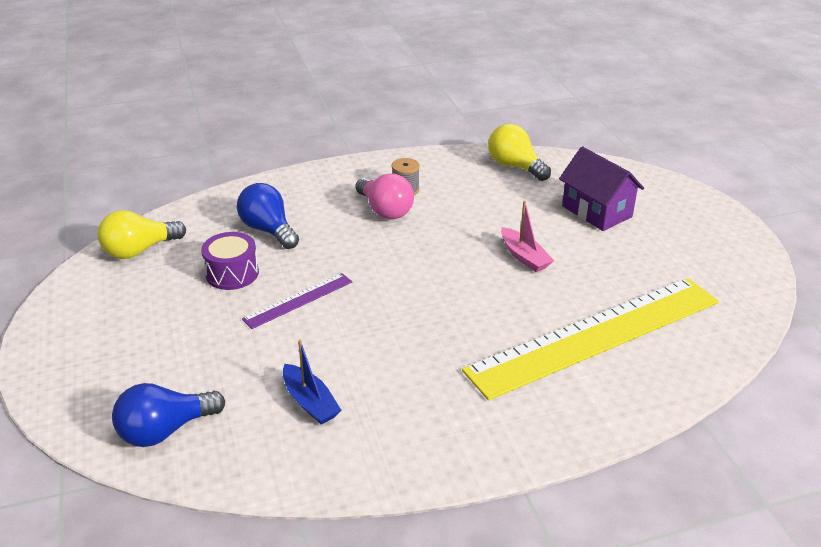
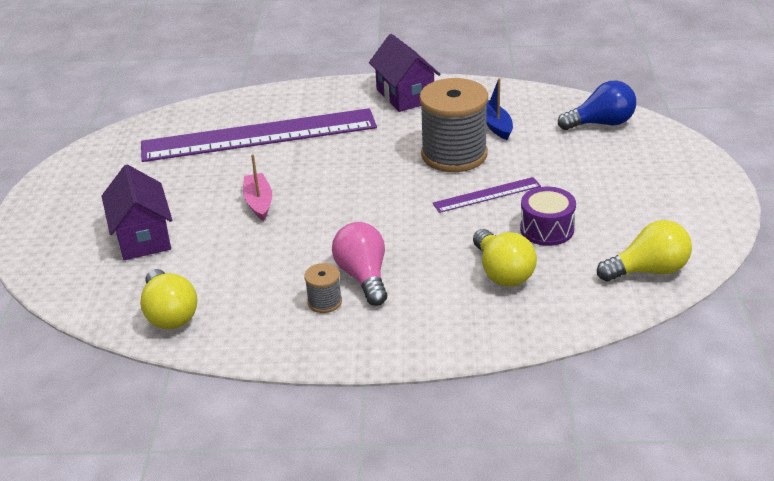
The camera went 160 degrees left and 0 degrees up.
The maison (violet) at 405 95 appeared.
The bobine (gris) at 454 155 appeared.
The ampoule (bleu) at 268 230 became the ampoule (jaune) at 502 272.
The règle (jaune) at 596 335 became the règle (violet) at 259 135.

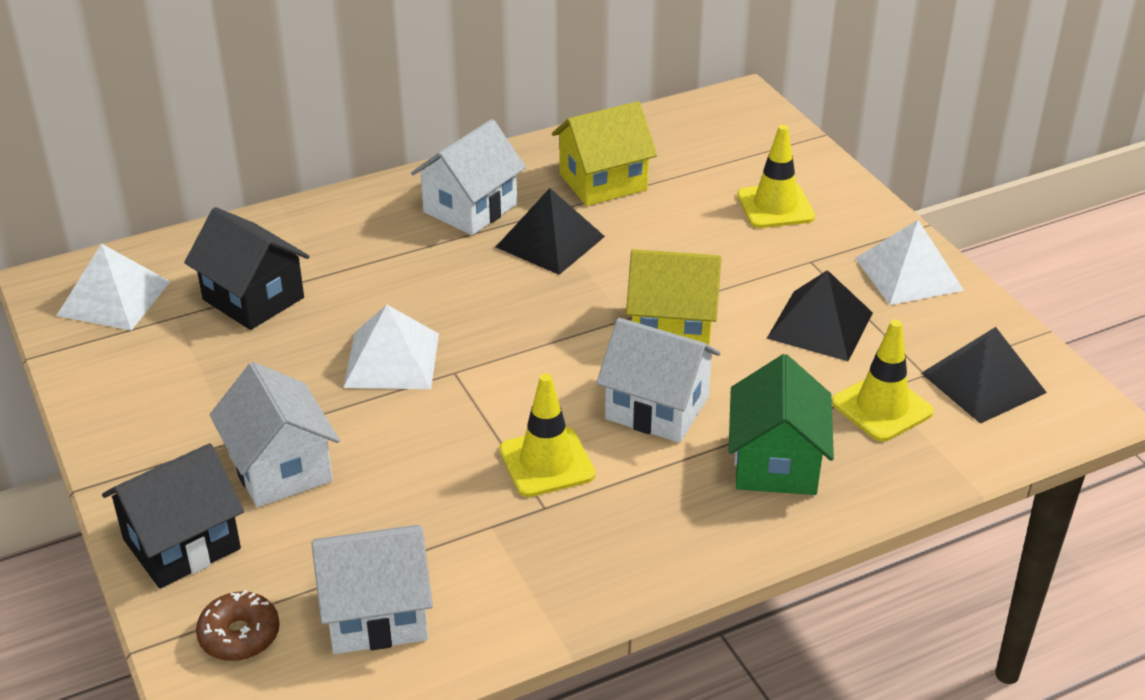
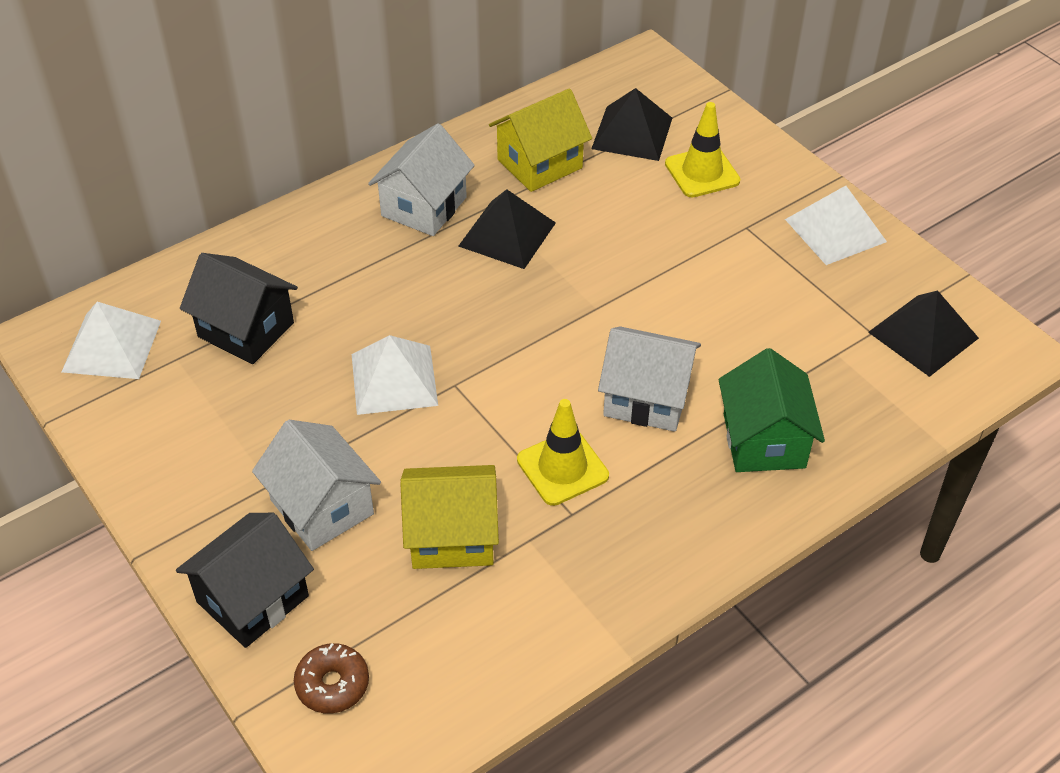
The camera went 10 degrees left and 10 degrees up.
The maison (blanc) at 376 614 disappeared.
The cône de chantier (jaune) at 882 407 disappeared.
The maison (jaune) moved from 672 328 to 452 536.
The pyramide (noir) moved from 820 325 to 632 133.

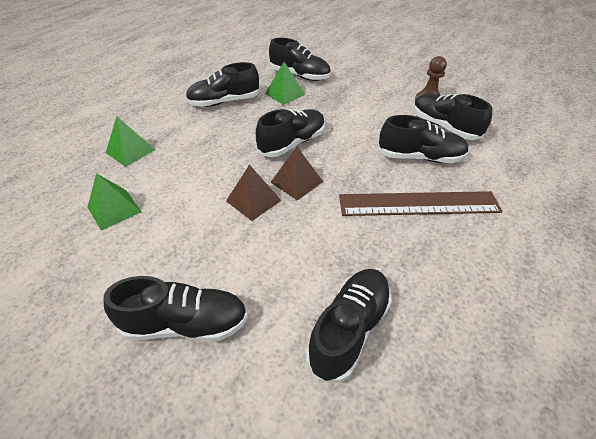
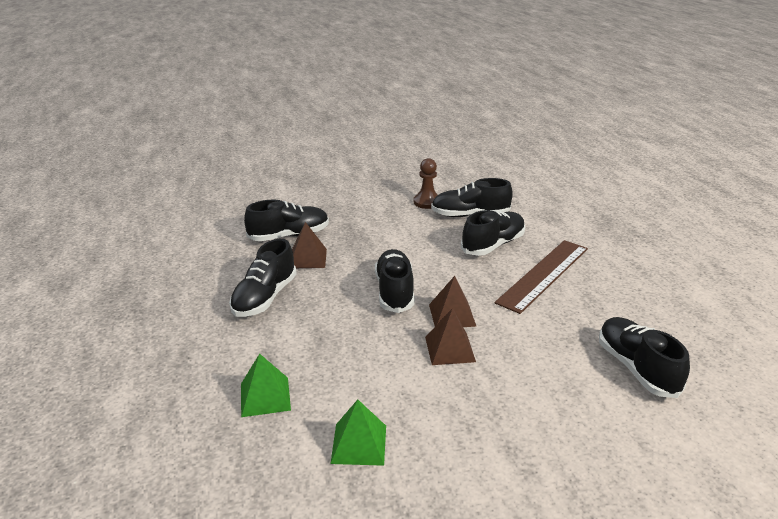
The camera went 50 degrees left and 15 degrees down.
The chaussure (noir) at 185 324 disappeared.
The pyramide (vert) at 284 94 became the pyramide (marron) at 308 258.

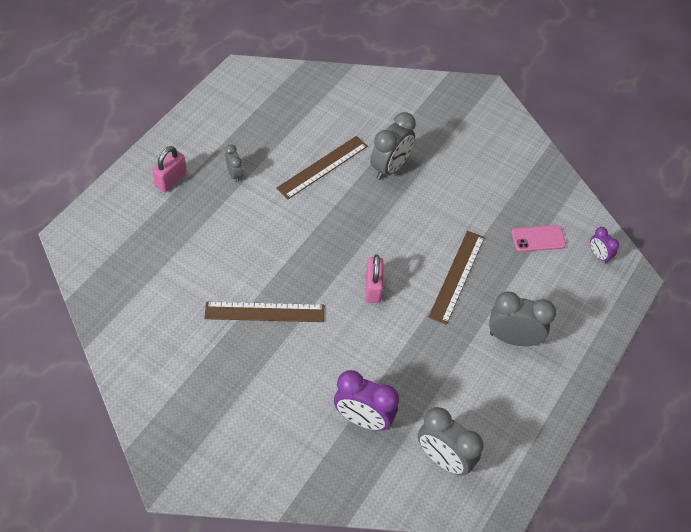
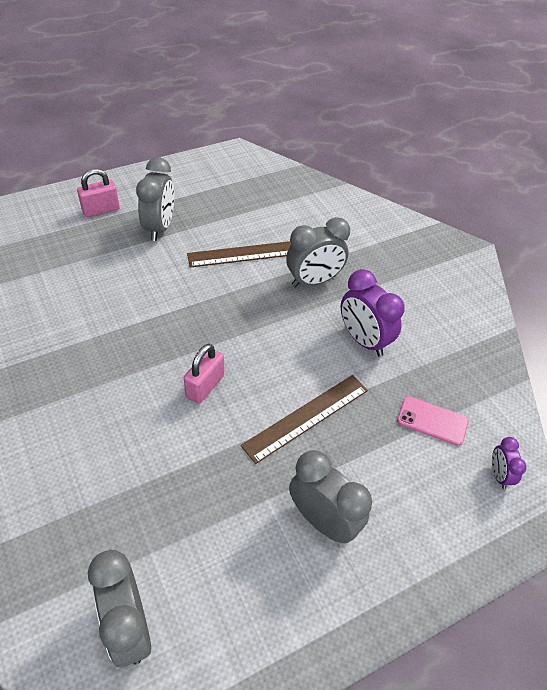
The camera went 30 degrees right and 5 degrees down.
The règle (marron) at 264 312 disappeared.
The réveil (violet) moved from 363 419 to 363 340.
The réveil (gris) at 234 174 changed to 1.90 times the size.

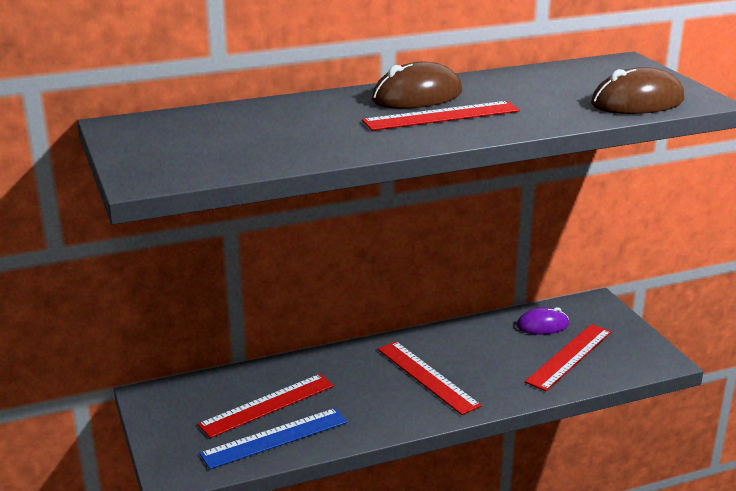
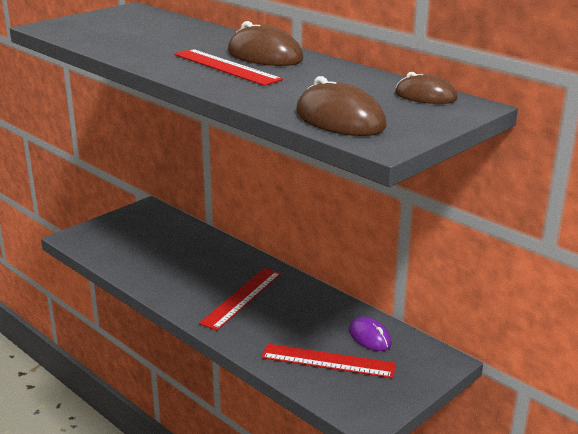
The camera went 65 degrees right and 0 degrees up.
The règle (rouge) at 267 405 disappeared.
The règle (bleu) at 275 438 disappeared.
The souris (marron) at 425 96 appeared.

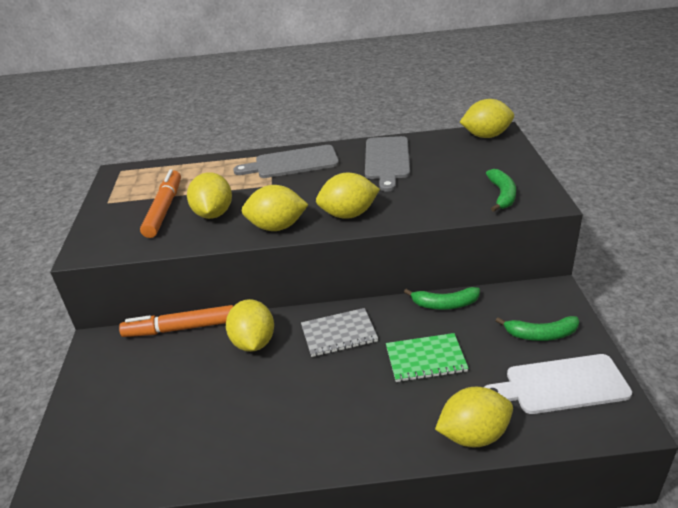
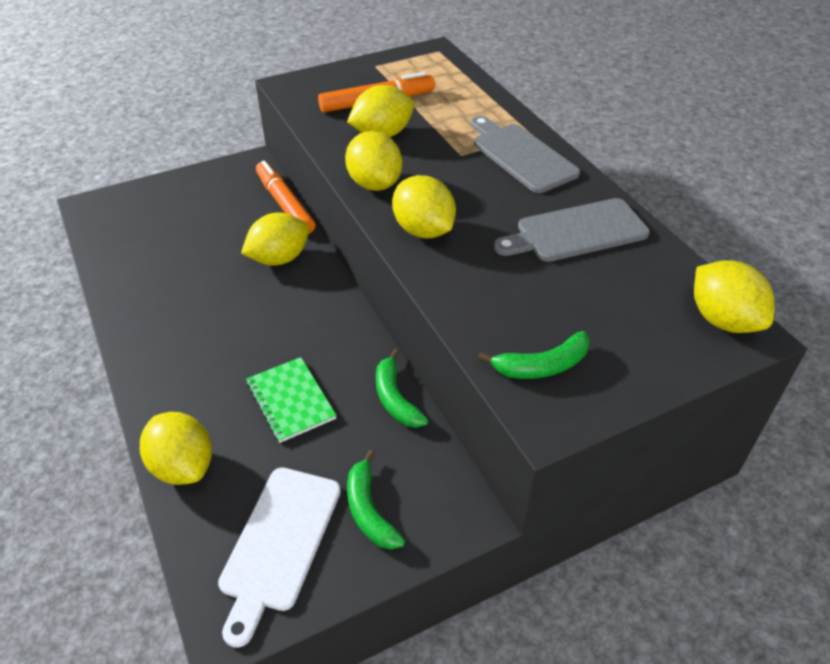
The camera went 65 degrees right and 10 degrees up.
The carnet (gris) at 339 334 disappeared.
The planche à découper (blanc) at 561 385 turned 135 degrees counterclockwise.

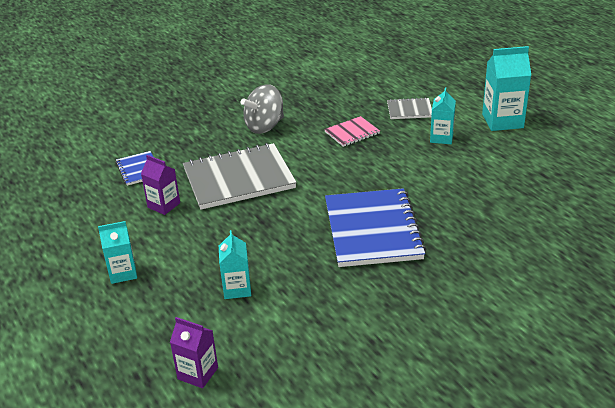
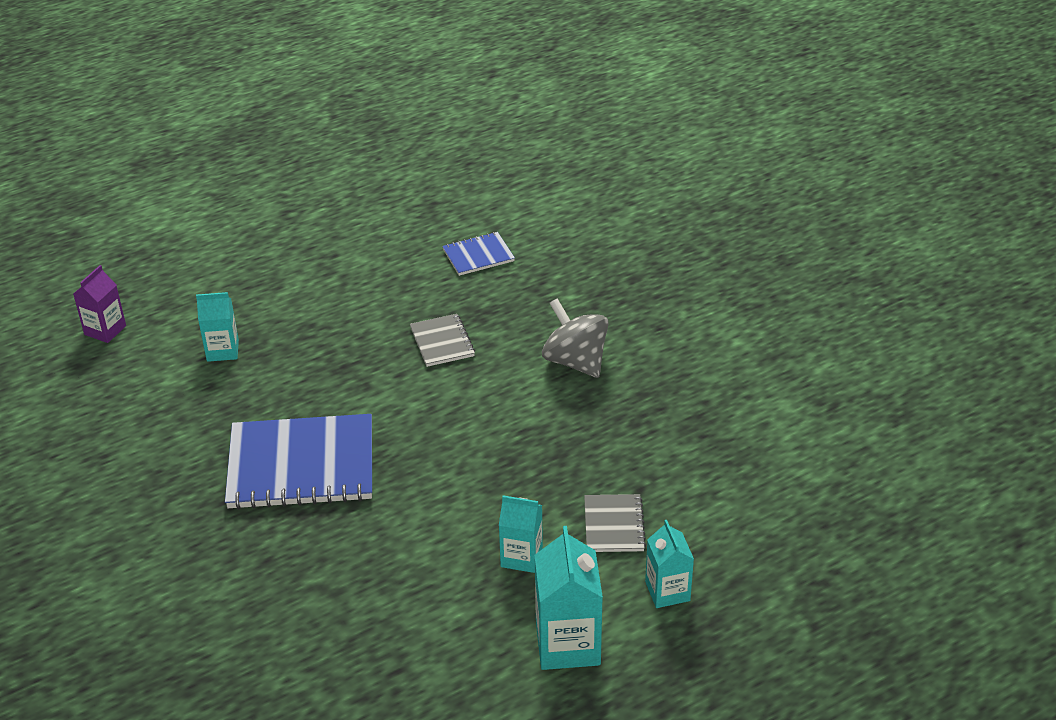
The camera went 90 degrees right and 5 degrees up.
The brique de lait (violet) at 164 205 disappeared.
The carnet (rose) at 352 133 disappeared.
The brique de lait (turquoise) moved from 123 273 to 667 591.
The carnet (gris) at 239 179 changed to 0.49 times the size.

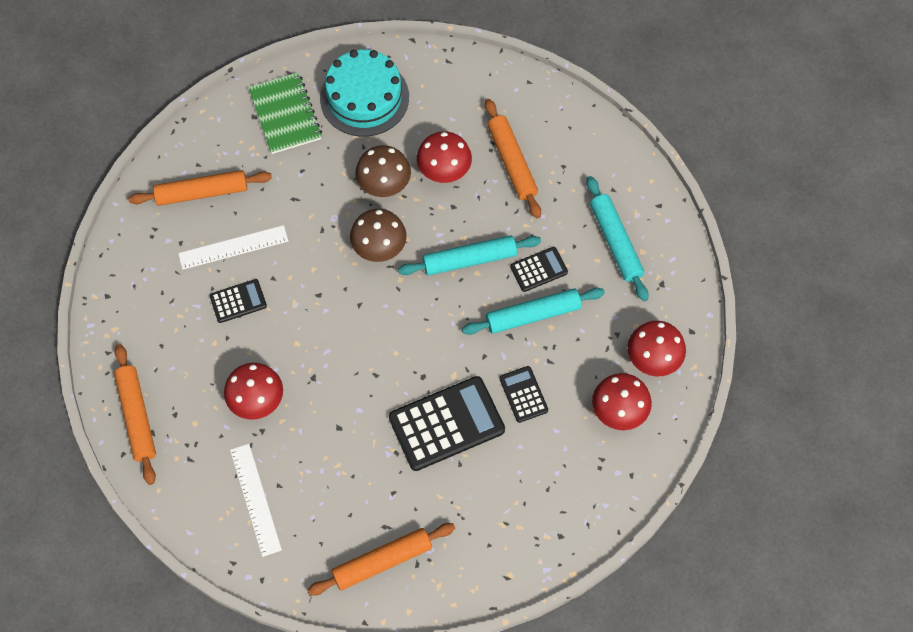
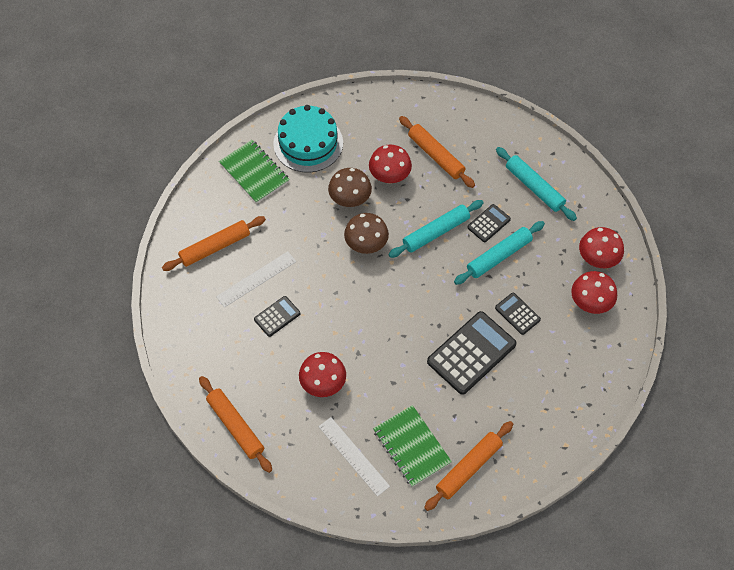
The camera went 20 degrees left and 5 degrees down.
The carnet (vert) at 411 447 appeared.

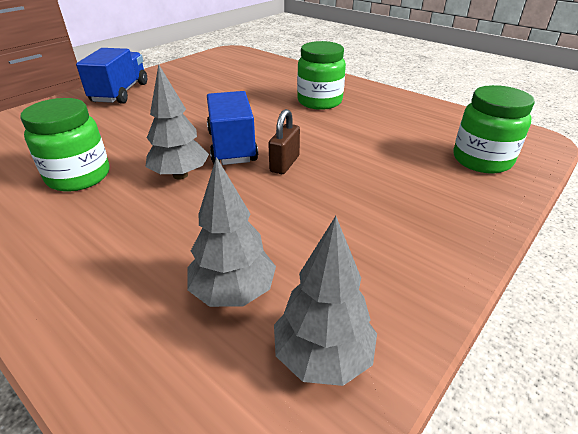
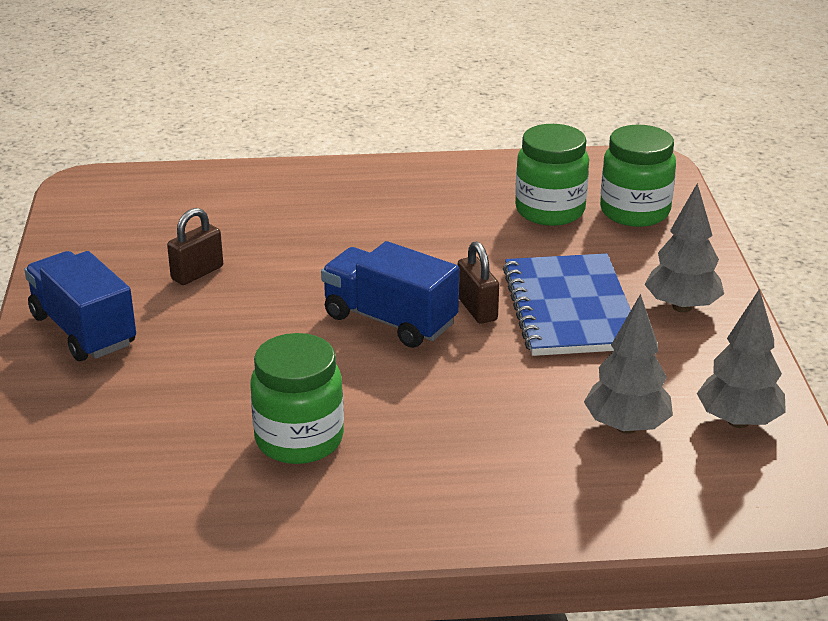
The camera went 45 degrees left and 5 degrees down.
The cadenas (marron) at 197 273 appeared.
The carnet (bleu) at 570 308 appeared.
The arbre (gris) moved from 180 175 to 681 307.
The bocal (vert) moved from 319 102 to 550 211.

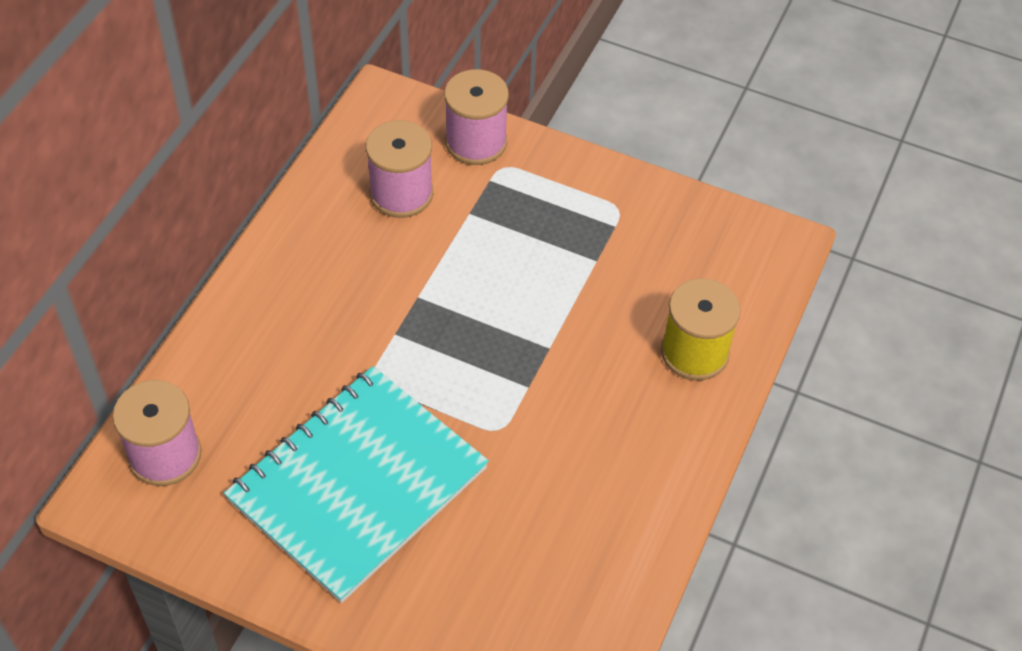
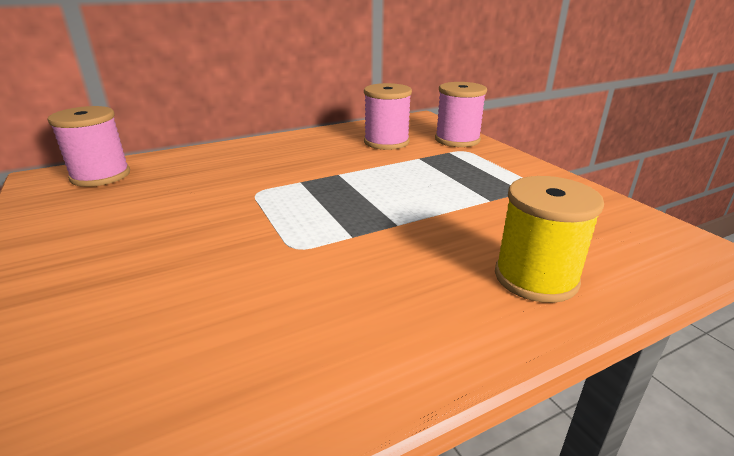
The camera went 40 degrees right and 25 degrees down.
The carnet (turquoise) at 357 484 disappeared.

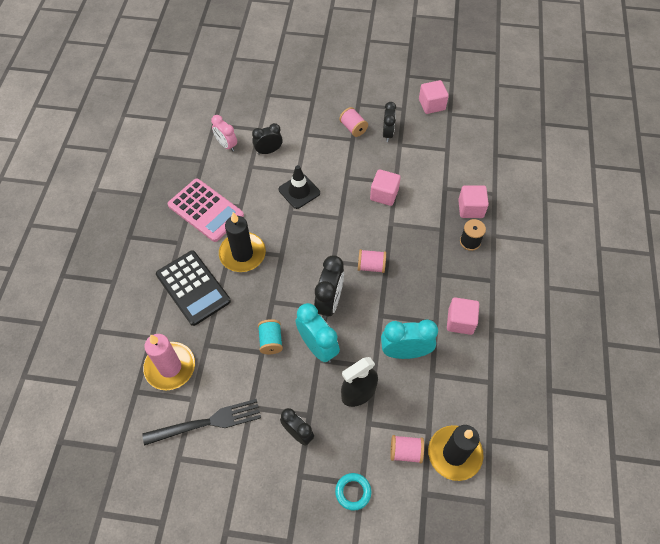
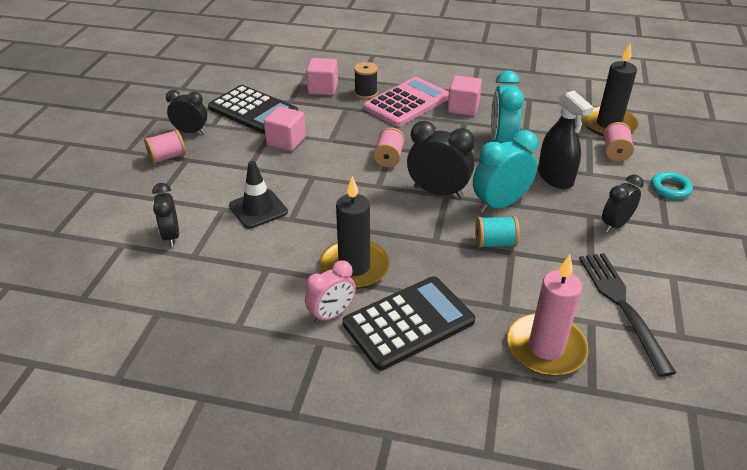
The camera went 85 degrees left and 20 degrees down.
The cube (rose) at 431 105 disappeared.
The calculatrice (noir) at 253 110 appeared.
The calculatrice (rose) moved from 205 210 to 407 103.
The réveil (rose) moved from 226 145 to 331 314.

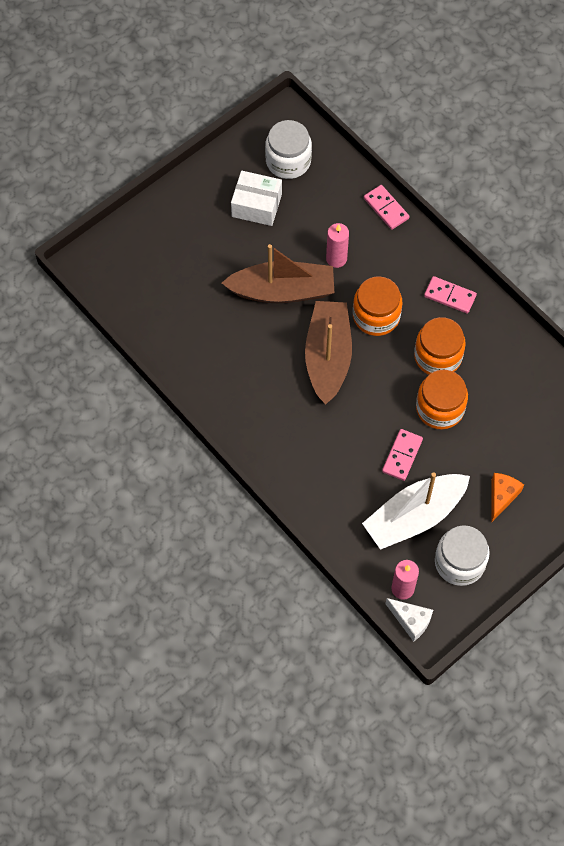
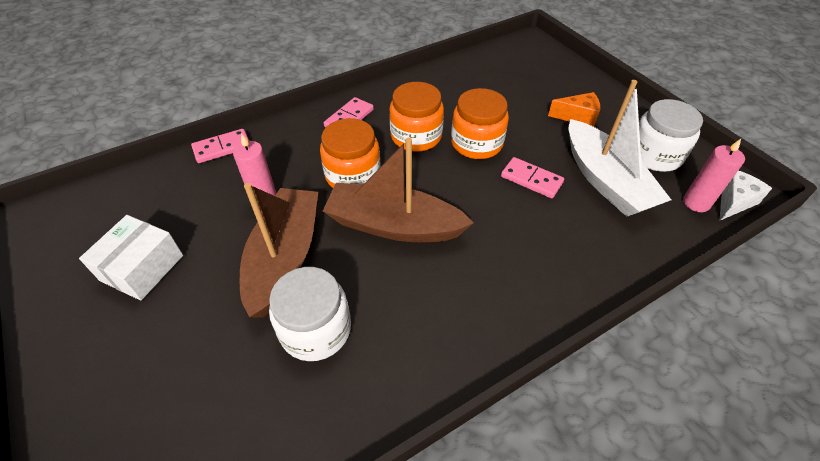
The camera went 80 degrees left and 15 degrees down.
The bocal (blanc) moved from 288 161 to 315 329.
The fromage (orange) at 501 497 turned 150 degrees clockwise.

